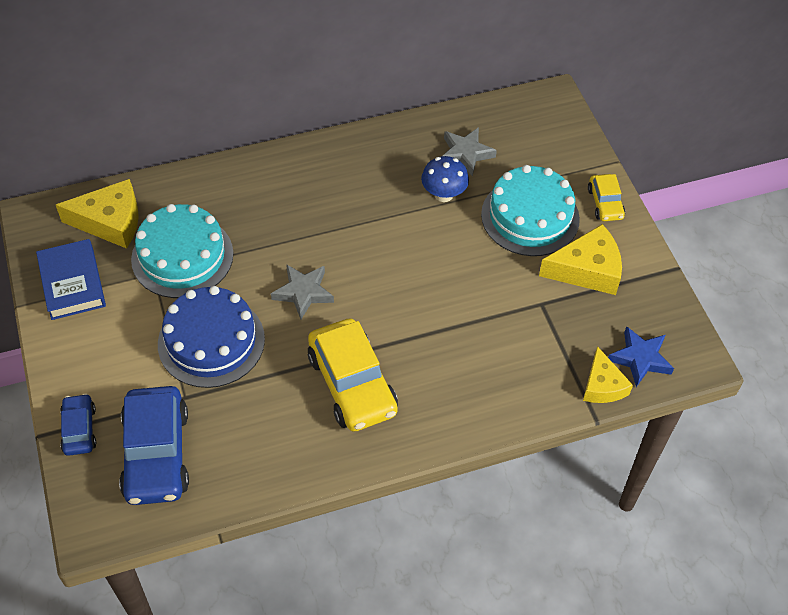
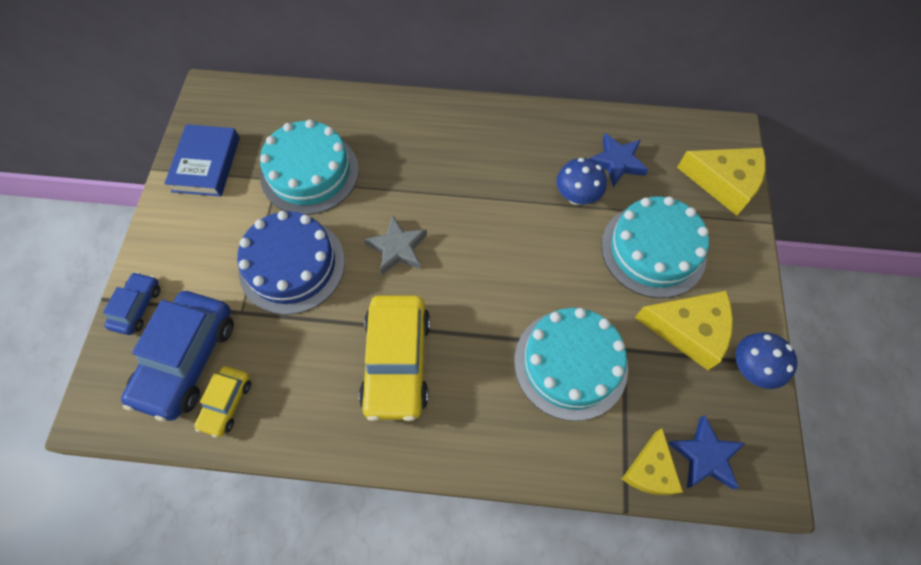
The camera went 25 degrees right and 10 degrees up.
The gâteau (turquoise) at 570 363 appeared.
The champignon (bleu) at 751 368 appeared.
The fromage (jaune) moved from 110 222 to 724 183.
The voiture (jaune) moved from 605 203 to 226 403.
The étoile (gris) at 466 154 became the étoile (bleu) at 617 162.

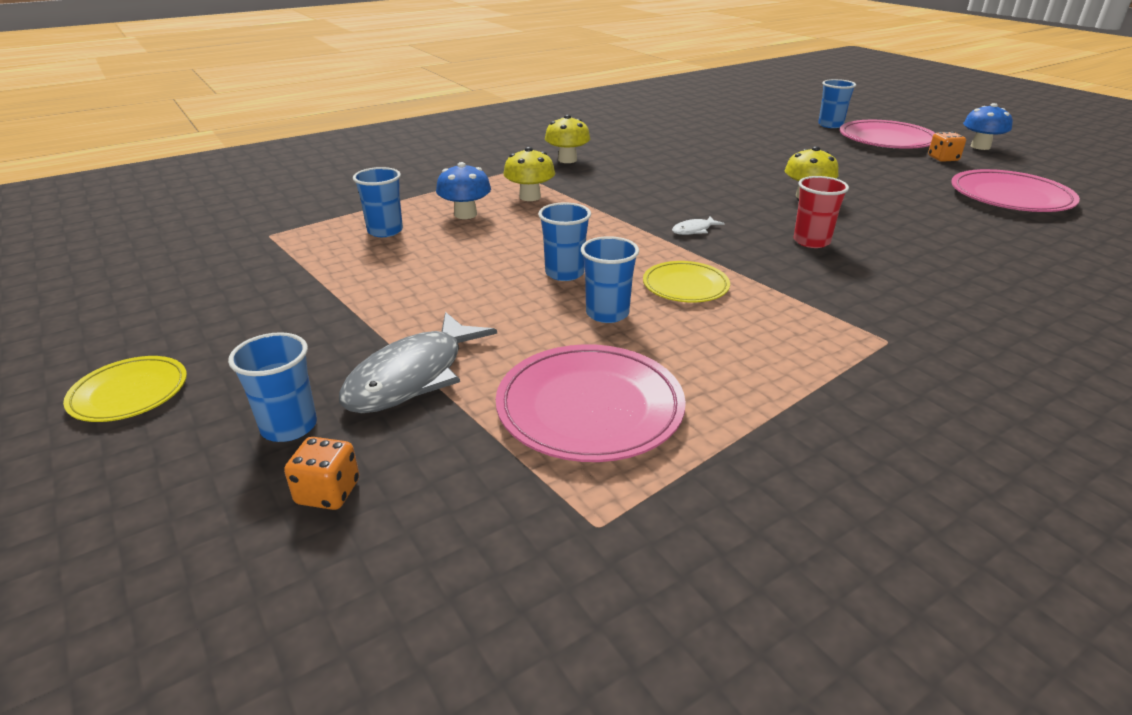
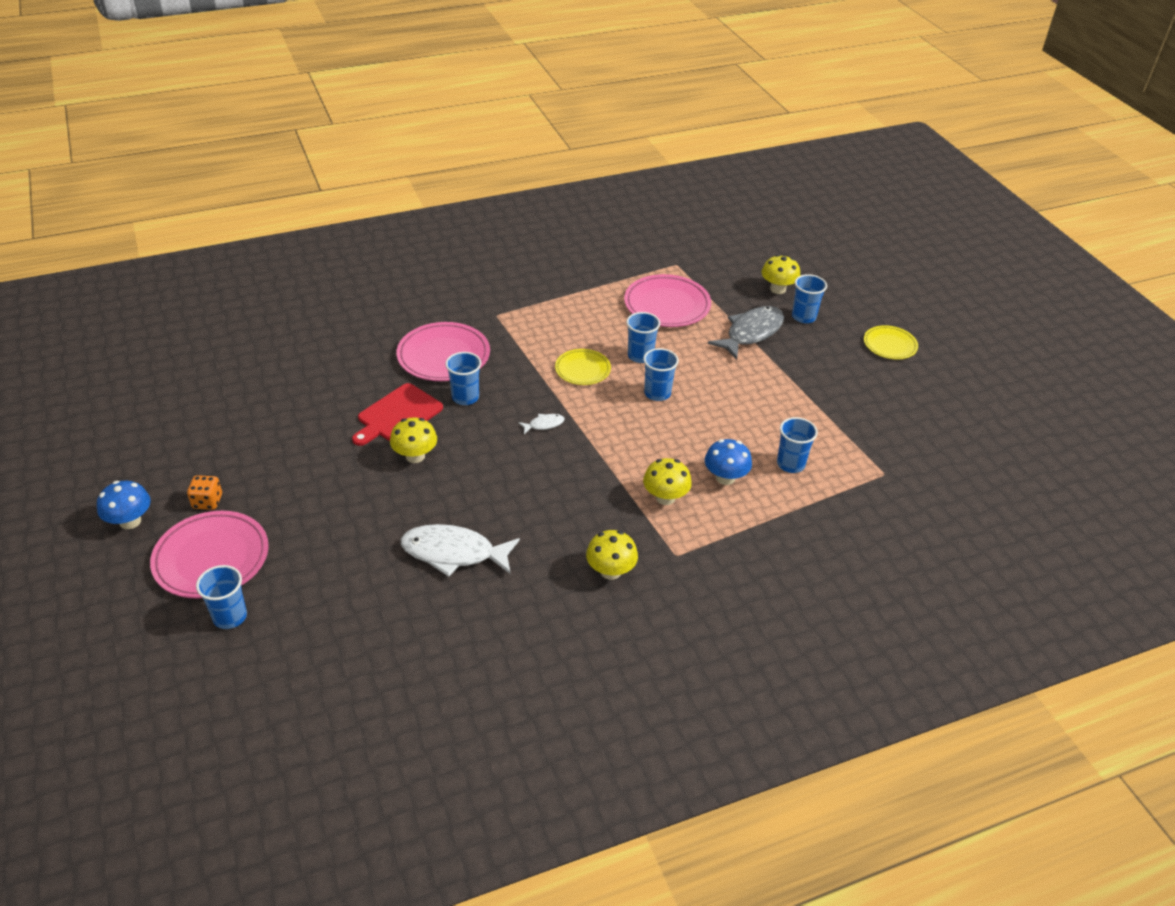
The camera went 170 degrees left and 10 degrees up.
The planche à découper (rouge) at 397 415 appeared.
The poisson (blanc) at 453 553 appeared.
The assiette (rose) moved from 1010 197 to 443 356.
The dé (orange) at 328 492 was replaced by the champignon (jaune) at 778 289.
The gobelet (rouge) at 811 241 became the gobelet (bleu) at 465 397.

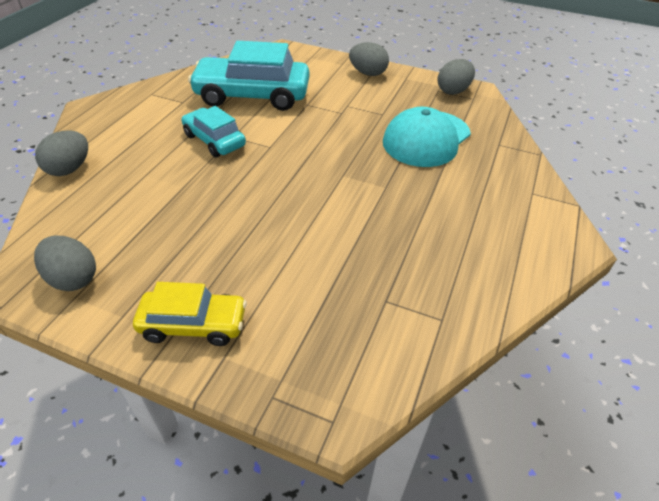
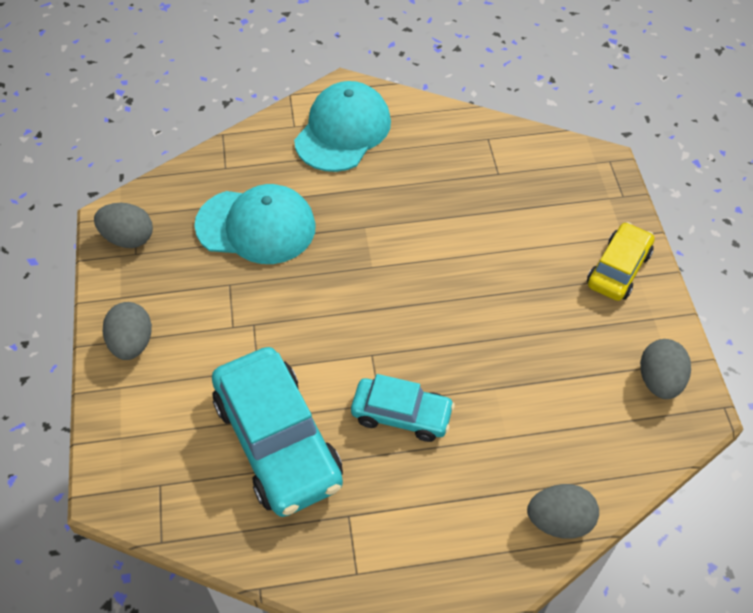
The camera went 120 degrees left and 10 degrees up.
The casquette (turquoise) at 343 131 appeared.
The voiture (jaune) at 193 324 turned 60 degrees clockwise.
The voiture (turquoise) at 214 140 turned 90 degrees counterclockwise.

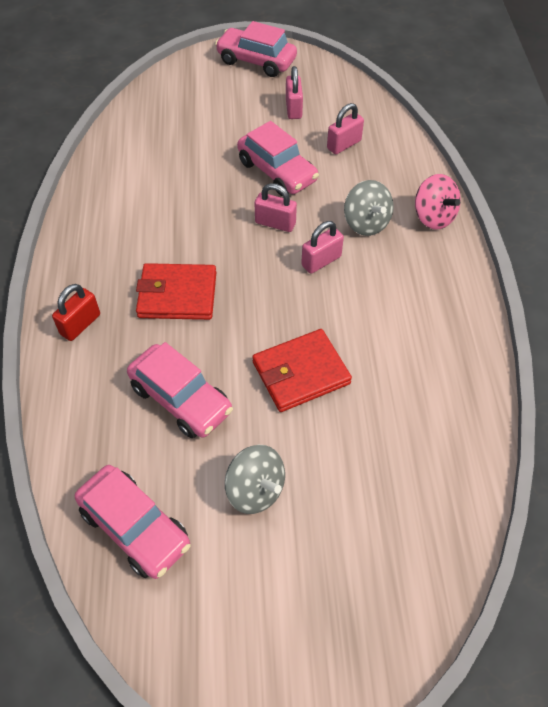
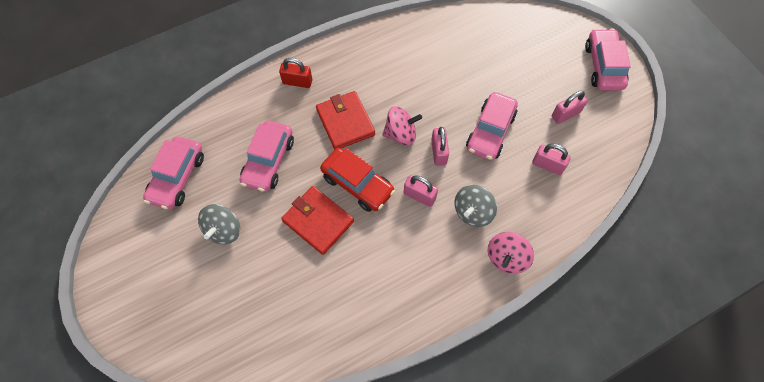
The camera went 65 degrees right and 10 degrees up.
The voiture (rouge) at 357 184 appeared.
The toupie (rose) at 401 134 appeared.

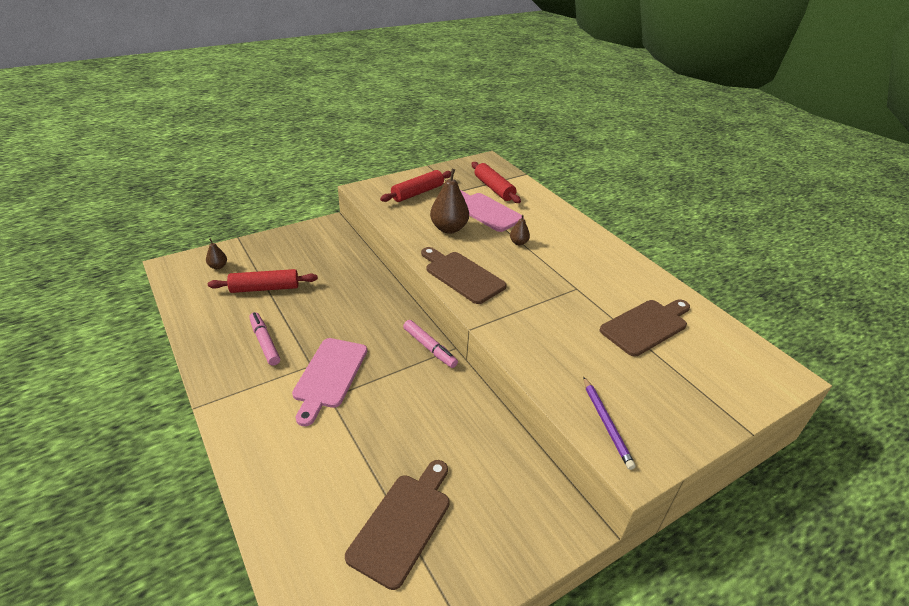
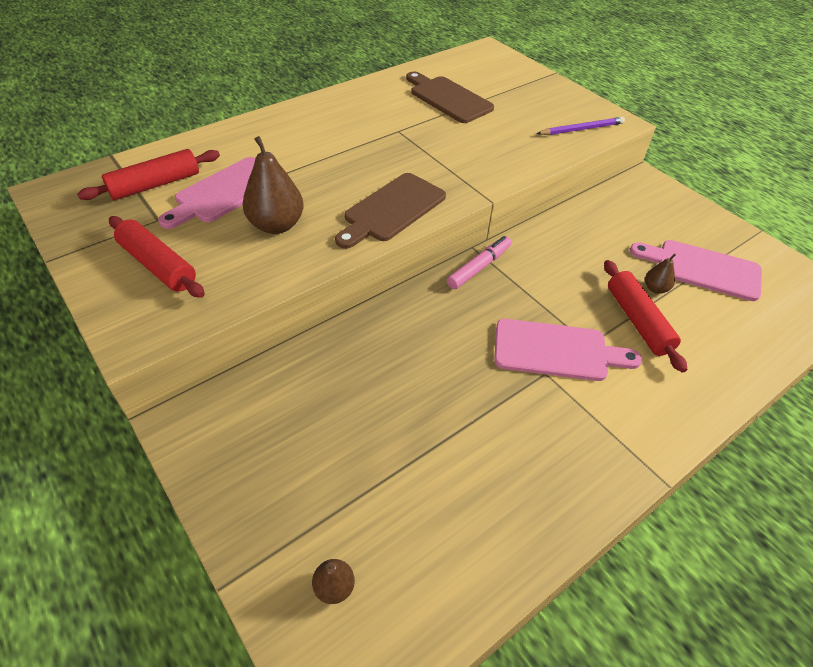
The camera went 95 degrees left and 10 degrees up.
The feutre (rose) at 265 342 disappeared.
The rouleau à pâtisserie (rouge) moved from 265 288 to 638 321.
The poire (marron) moved from 518 242 to 655 288.
The planche à découper (marron) at 403 523 became the planche à découper (rose) at 702 269.

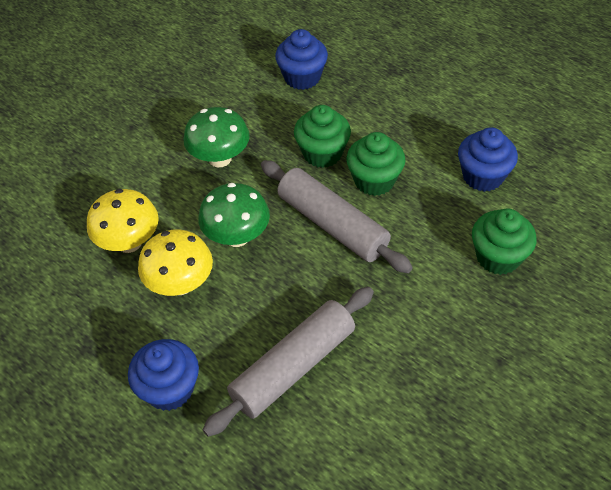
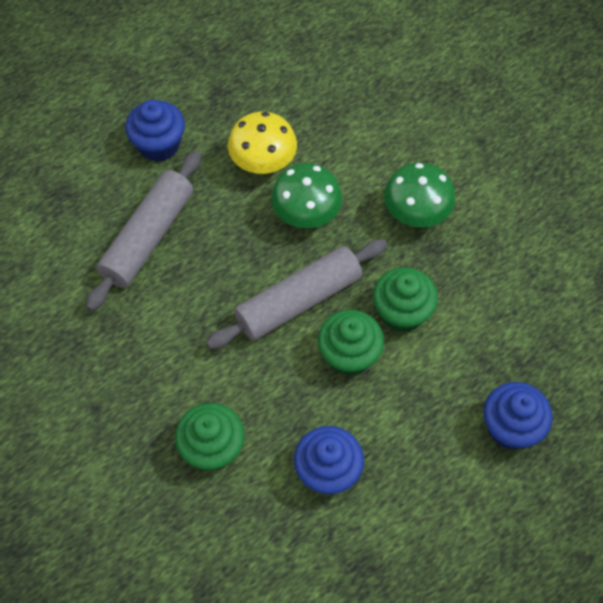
The camera went 100 degrees right and 10 degrees up.
The champignon (jaune) at 129 242 disappeared.
The muffin (bleu) moved from 302 77 to 510 427.
The rouleau à pâtisserie (gris) at 293 367 turned 60 degrees clockwise.

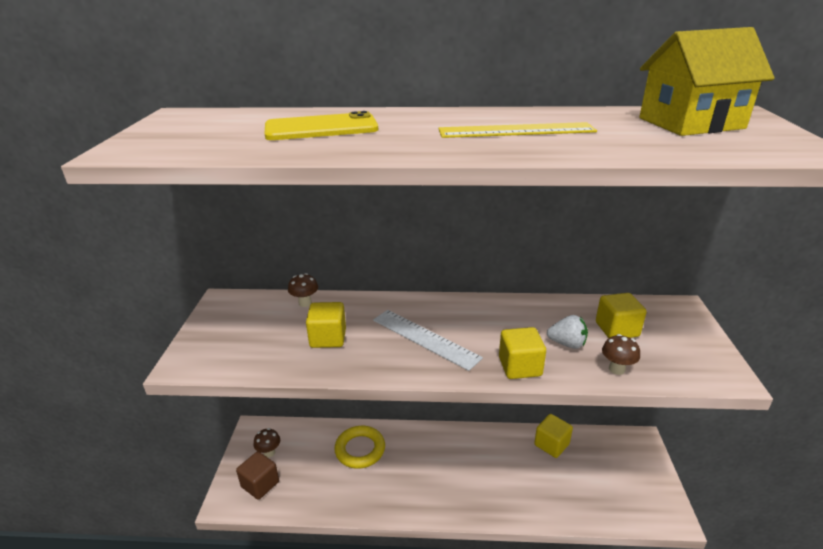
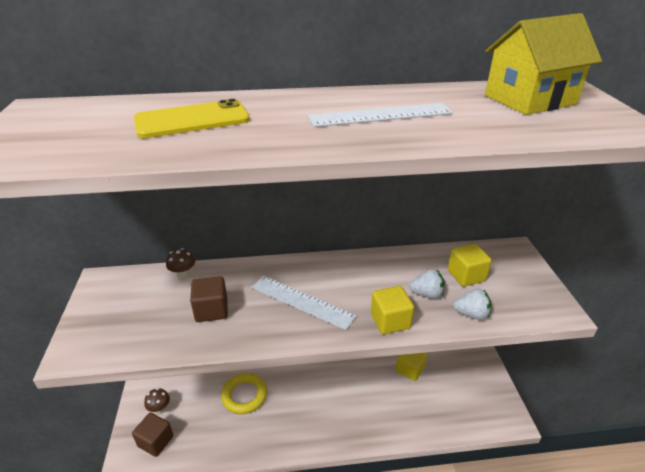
The camera went 10 degrees left and 5 degrees up.
The champignon (marron) at 616 369 was replaced by the fraise (blanc) at 471 314.
The cube (jaune) at 328 338 became the cube (marron) at 211 310.
The règle (jaune) at 516 131 became the règle (blanc) at 380 115.

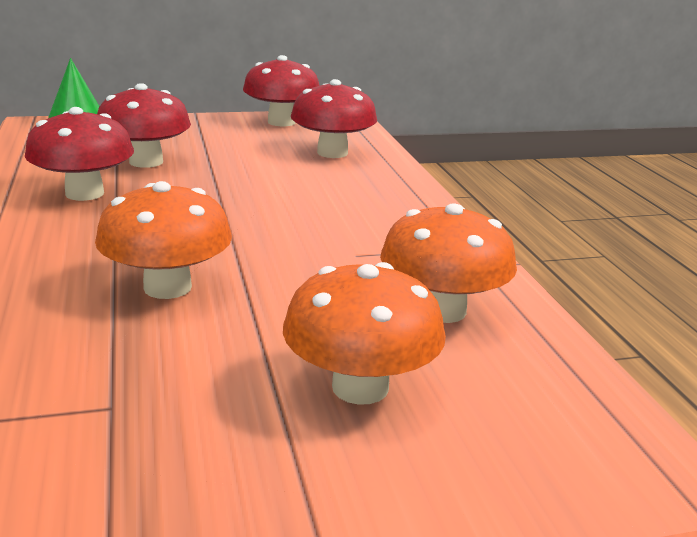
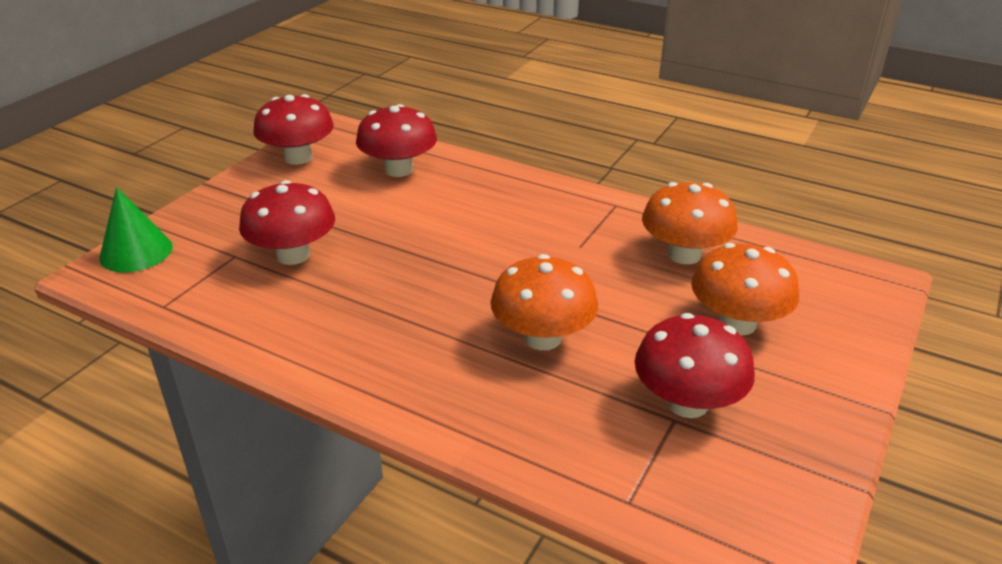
The camera went 45 degrees left and 10 degrees up.
The champignon (rouge) moved from 84 193 to 687 403.

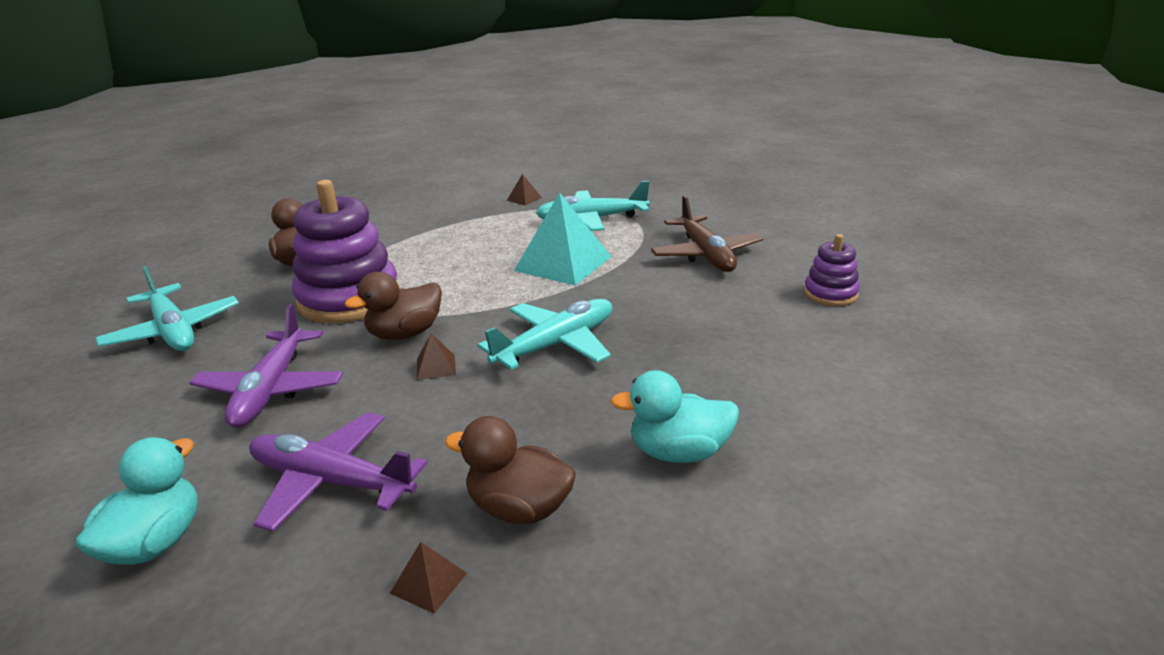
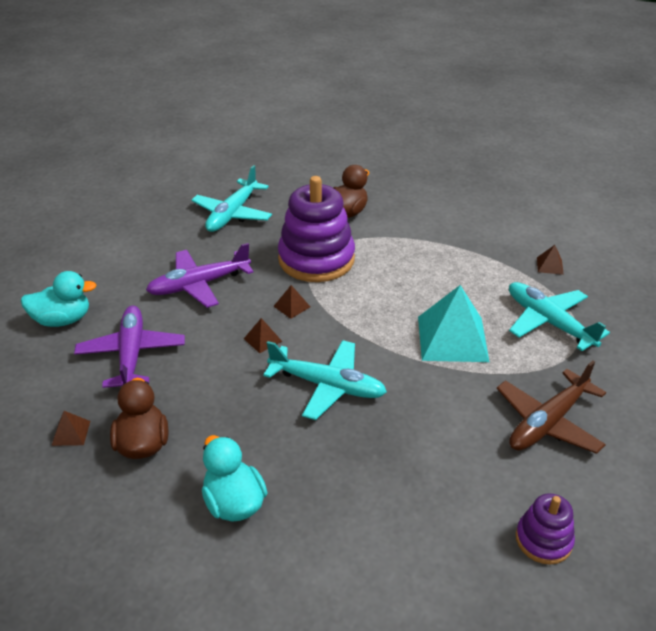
The camera went 60 degrees right and 10 degrees up.
The canard (marron) at 405 334 was replaced by the pyramide (marron) at 292 306.

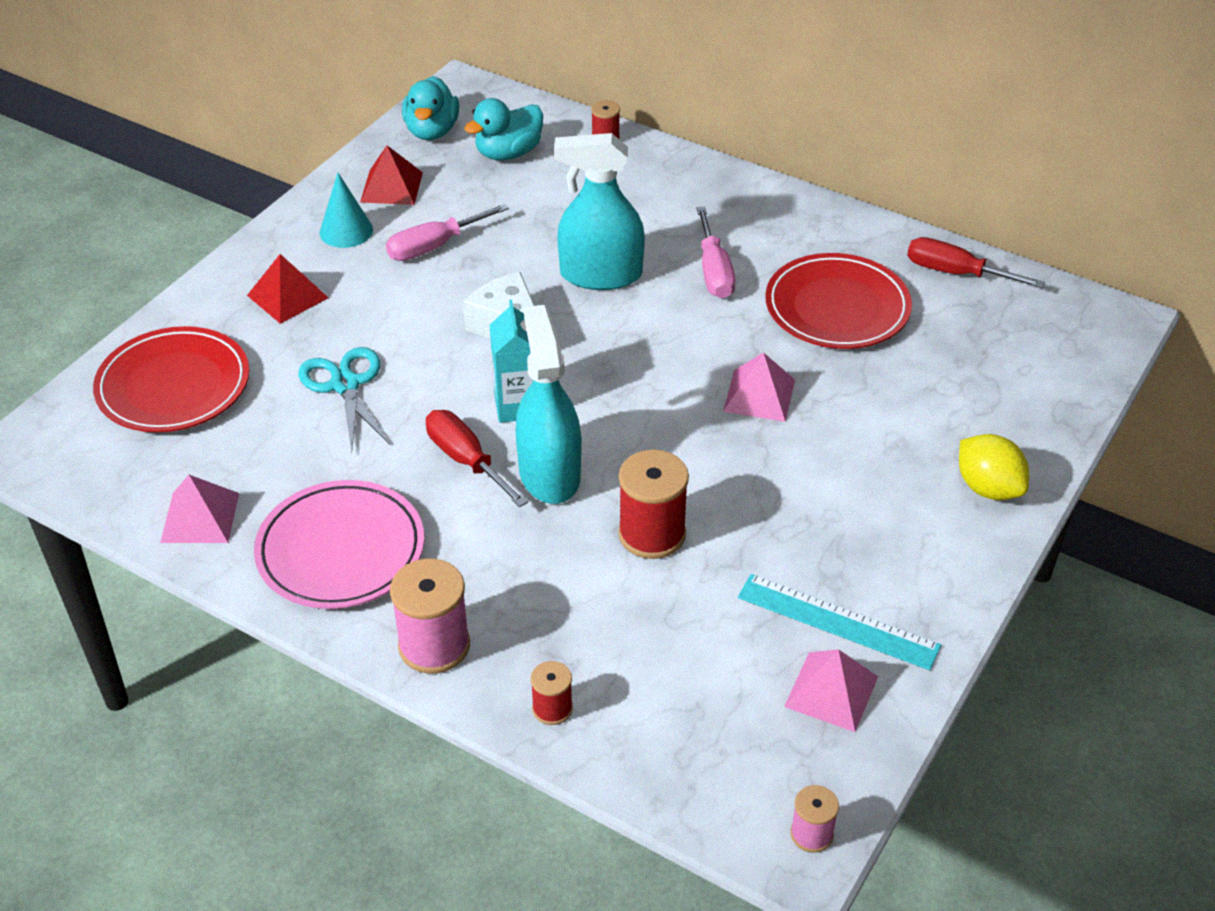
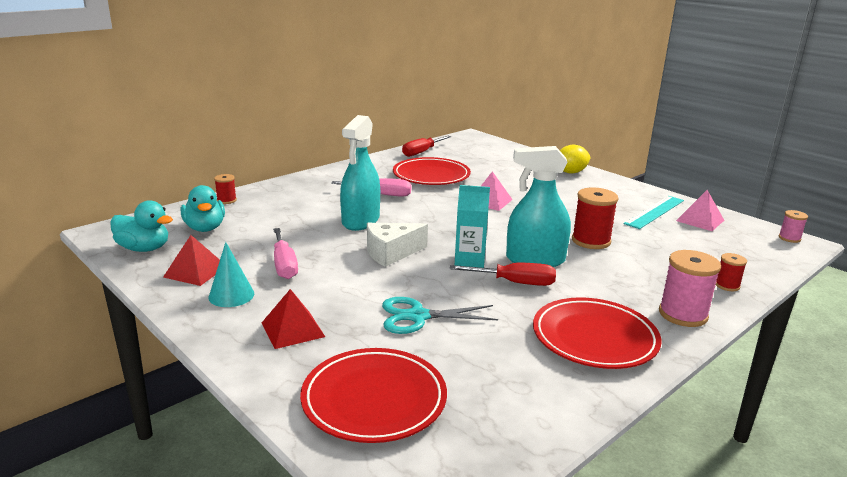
The camera went 75 degrees left and 20 degrees down.
The pyramide (rose) at 200 517 disappeared.
The assiette (rose) at 341 550 became the assiette (rouge) at 594 338.
The tournevis (rouge) at 466 460 turned 150 degrees counterclockwise.

